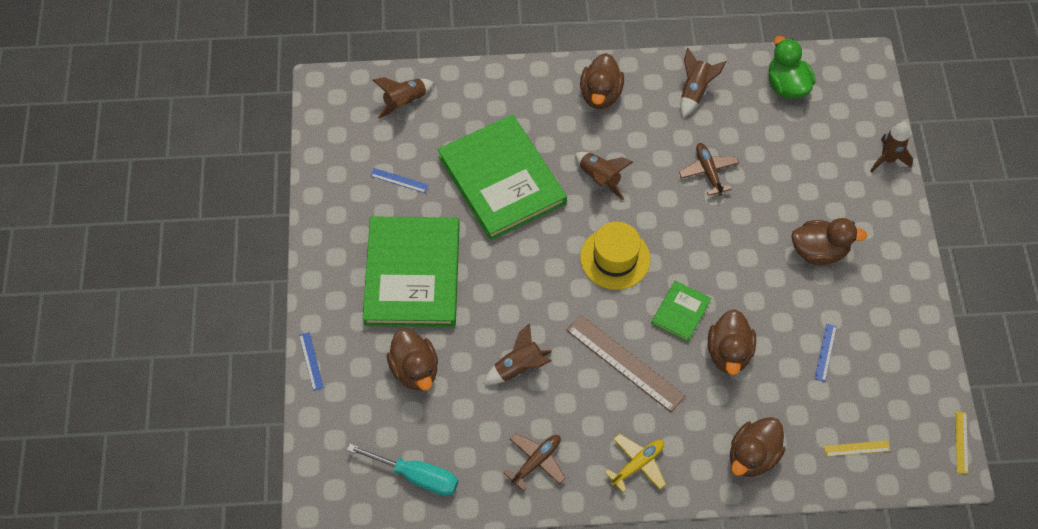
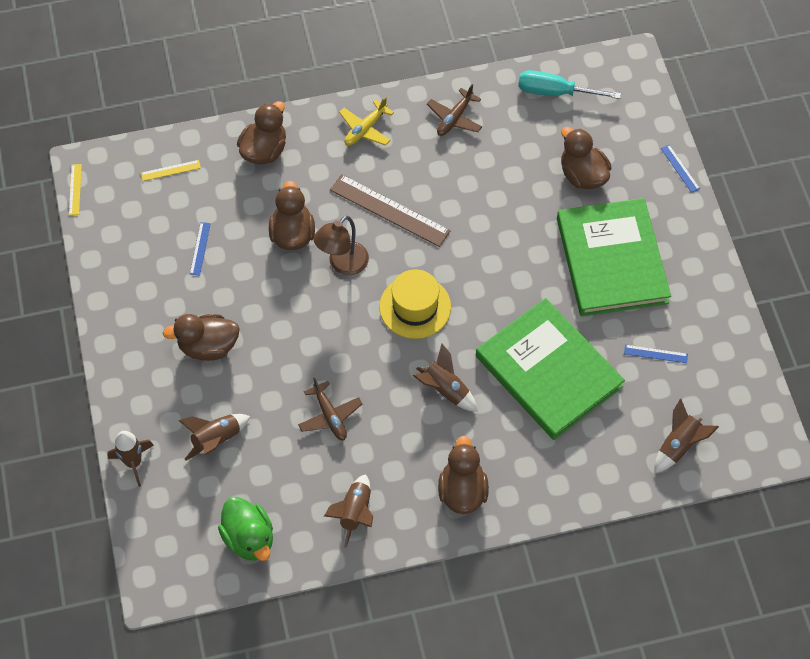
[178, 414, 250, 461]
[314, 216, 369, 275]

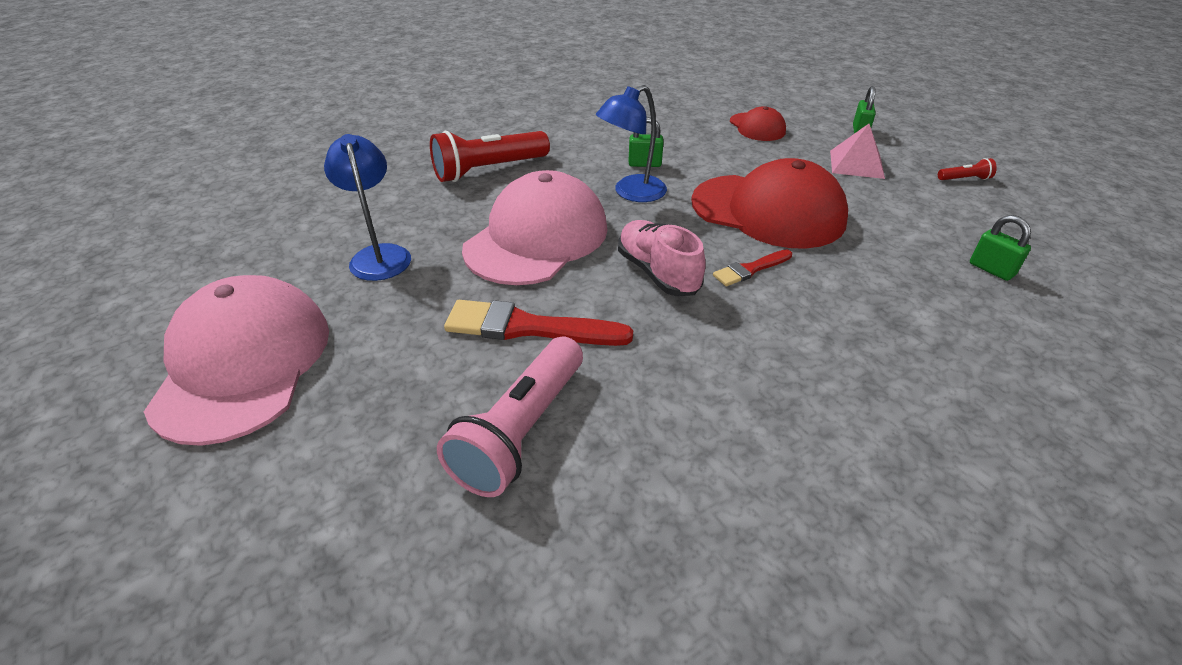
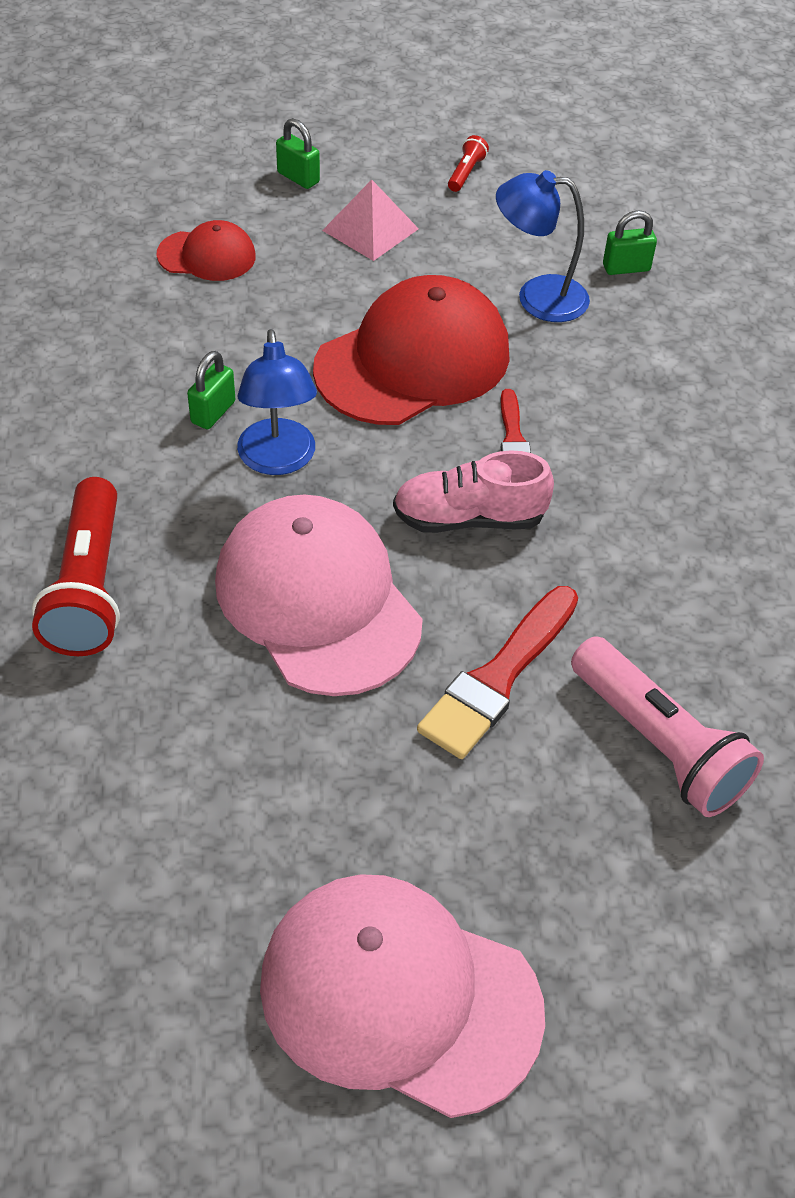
[496, 170, 590, 322]

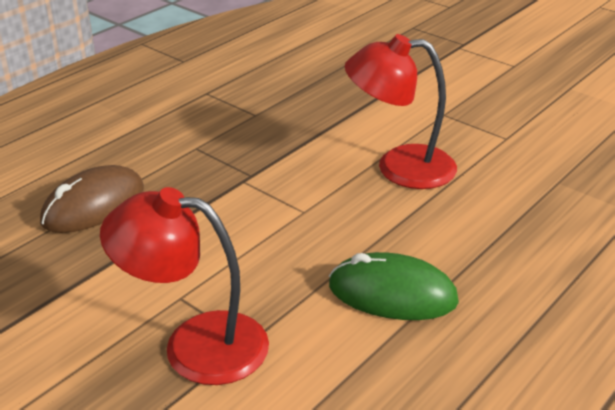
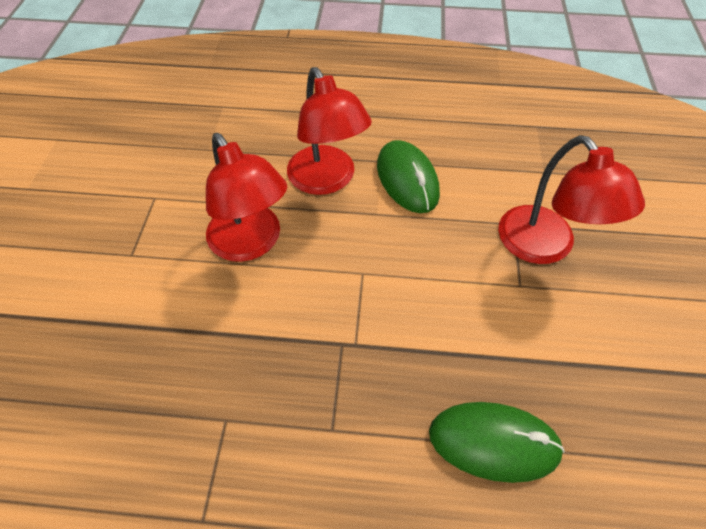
[429, 402, 565, 483]
[287, 67, 372, 195]

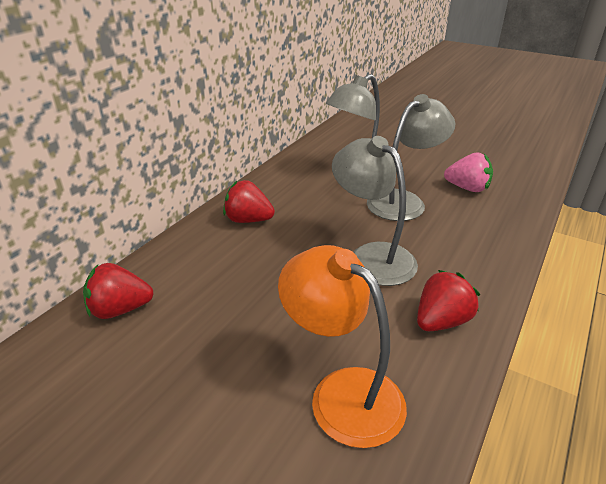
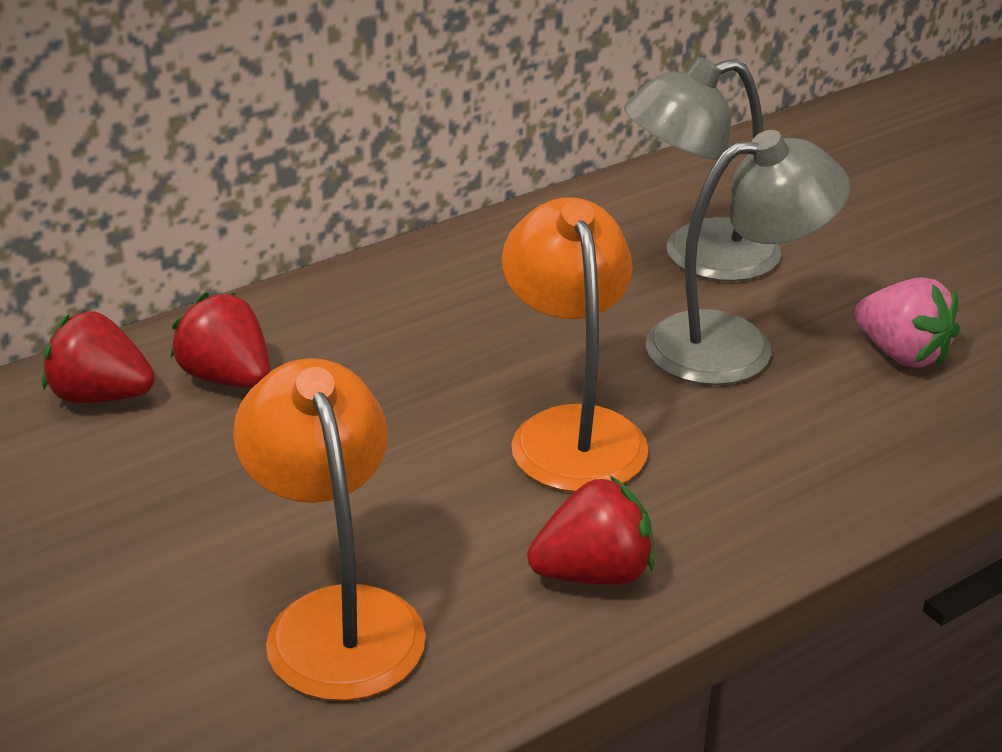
[170, 293, 270, 388]
[502, 197, 648, 492]

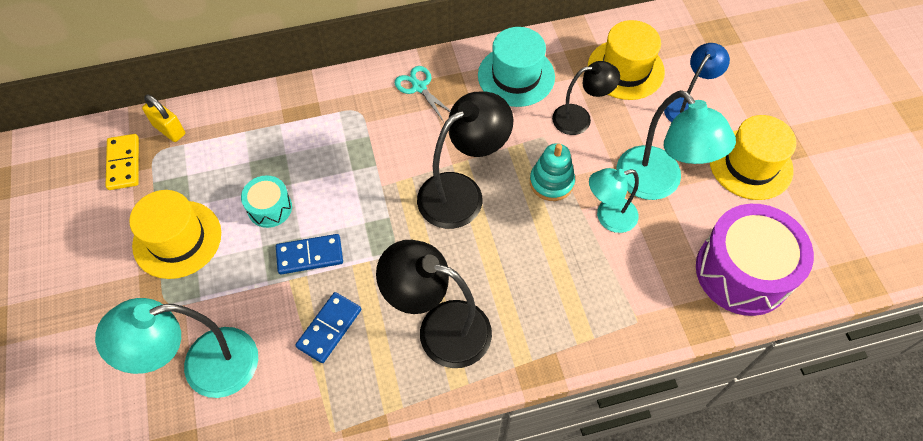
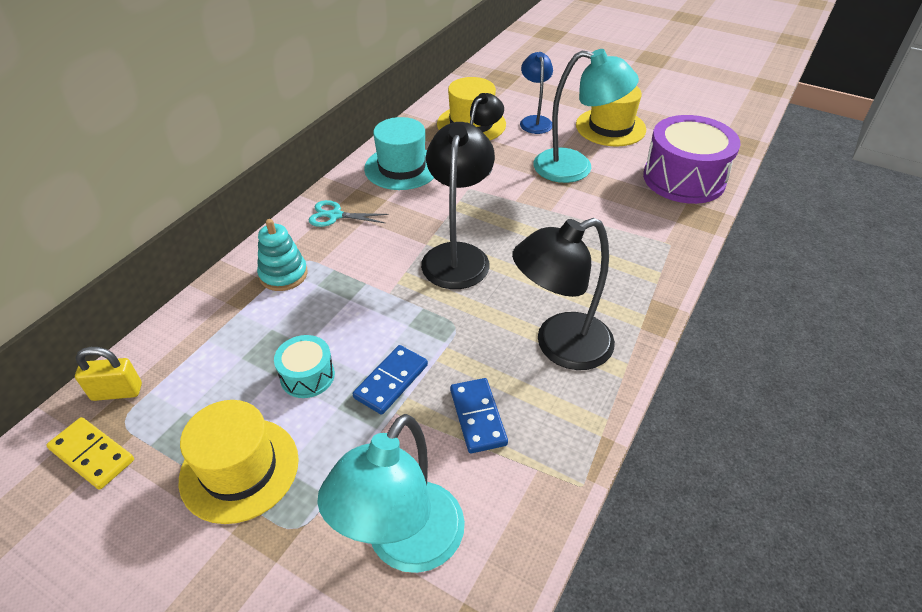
[257, 219, 308, 291]
[589, 168, 639, 233] (first image)

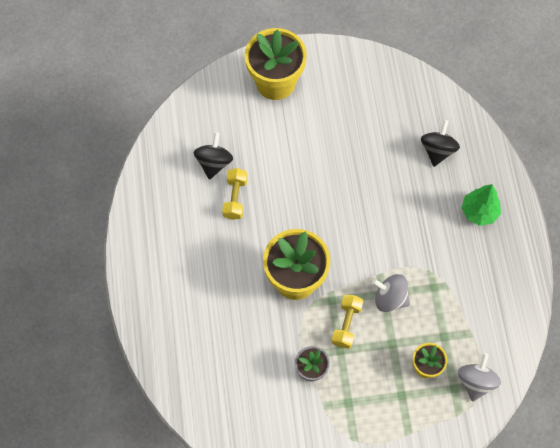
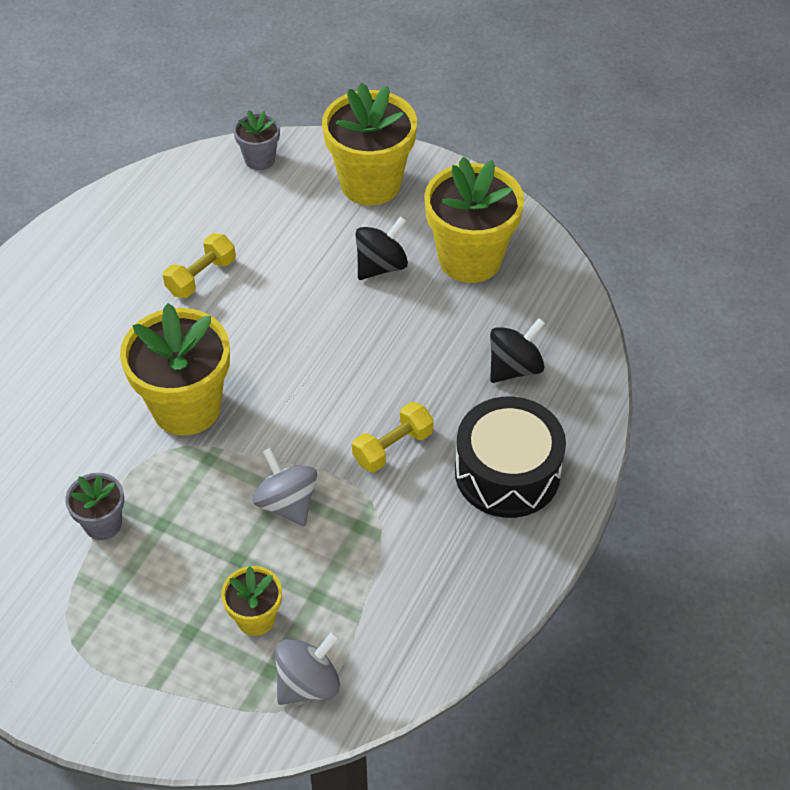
[355, 216, 408, 280]
[352, 402, 434, 472]
[455, 397, 566, 518]
[233, 110, 280, 170]
[424, 157, 524, 283]

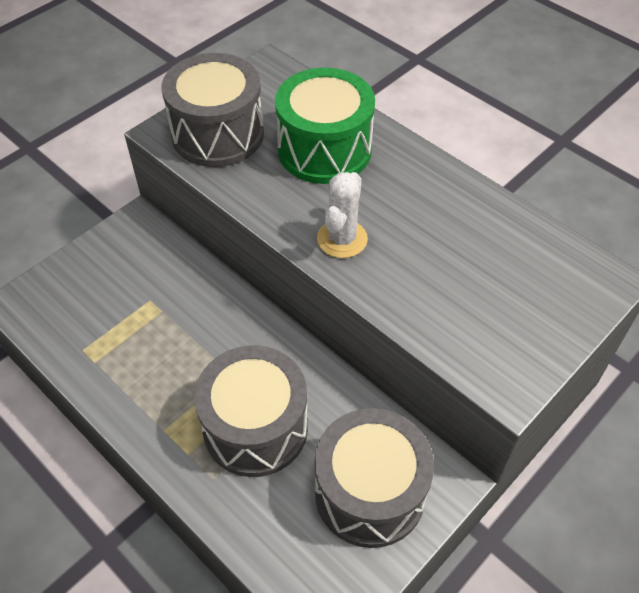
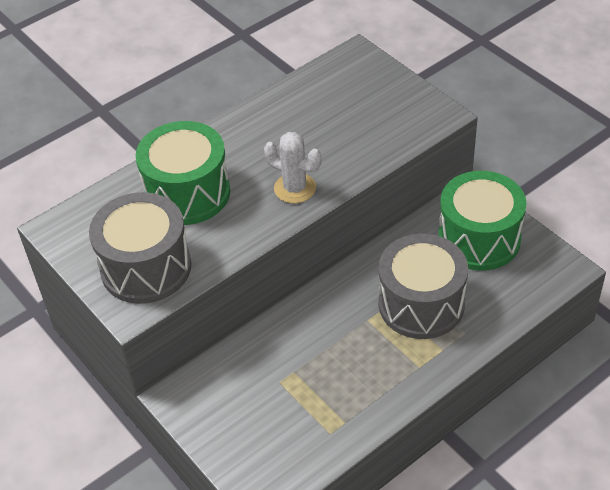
[438, 171, 526, 271]

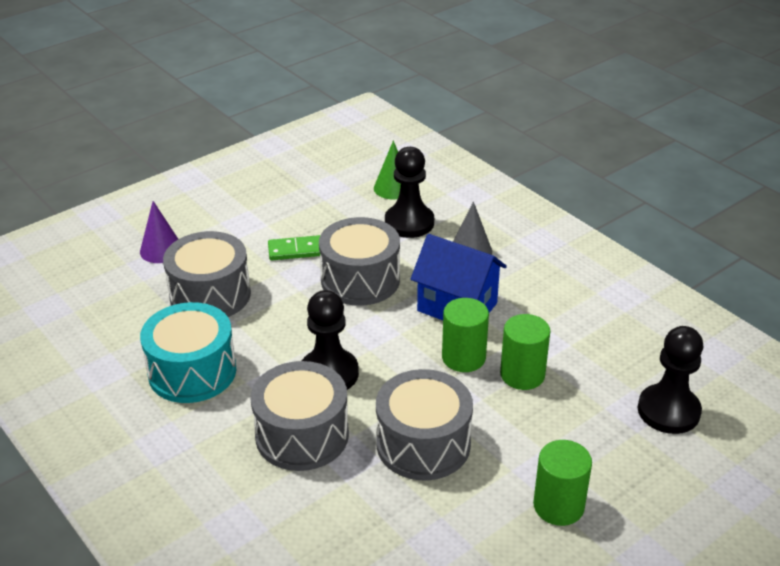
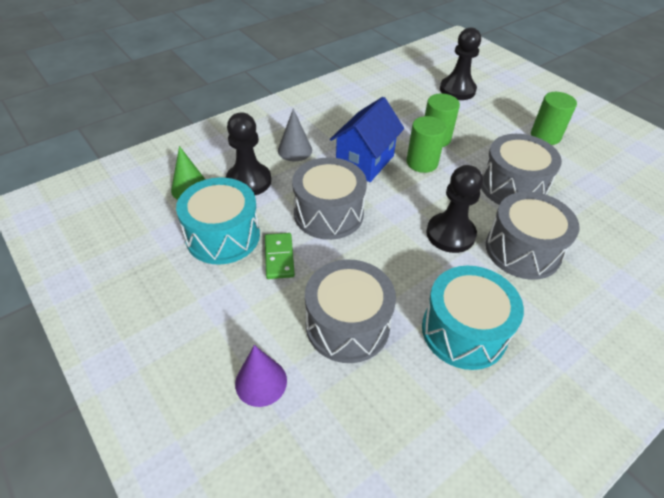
[176, 178, 260, 265]

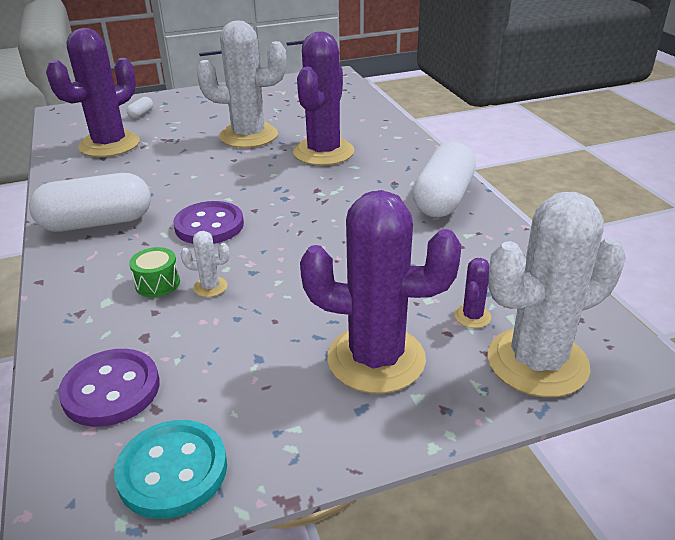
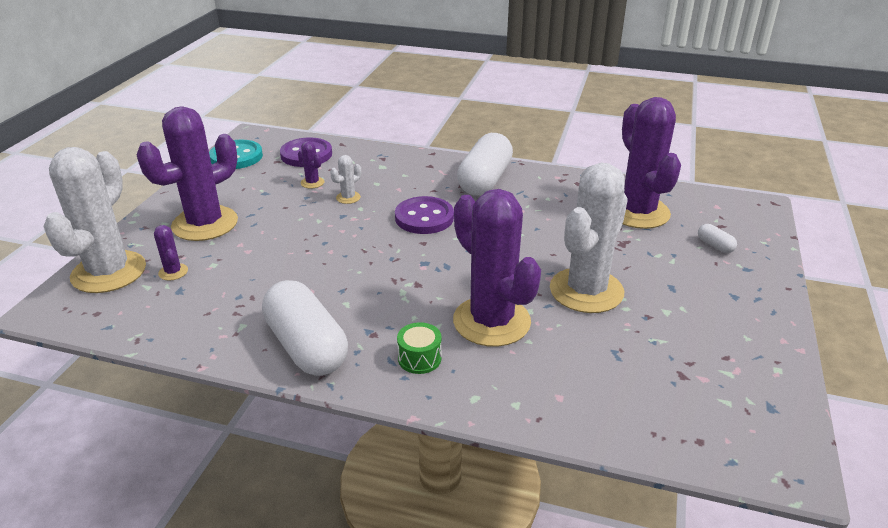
[397, 322, 442, 374]
[298, 141, 324, 189]

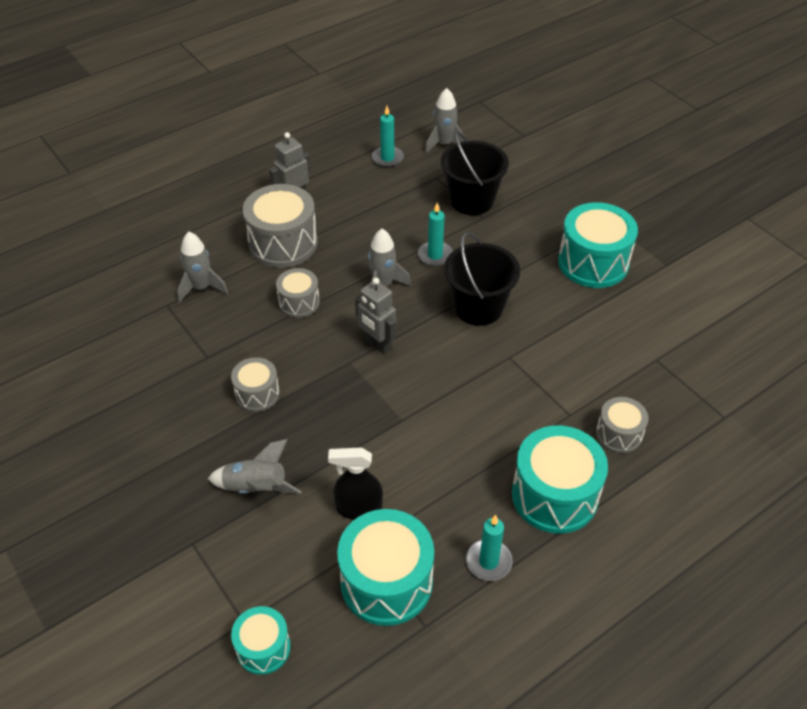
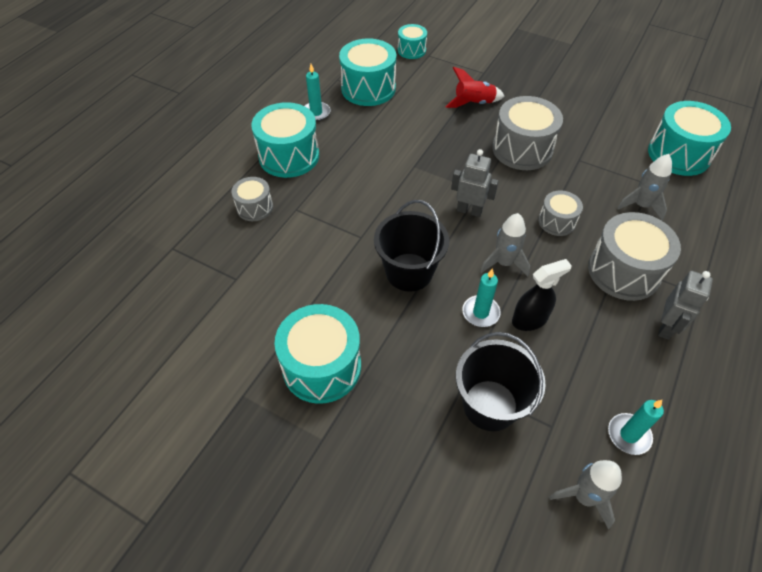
[445, 67, 505, 108]
[492, 96, 563, 170]
[512, 259, 572, 331]
[648, 101, 731, 176]

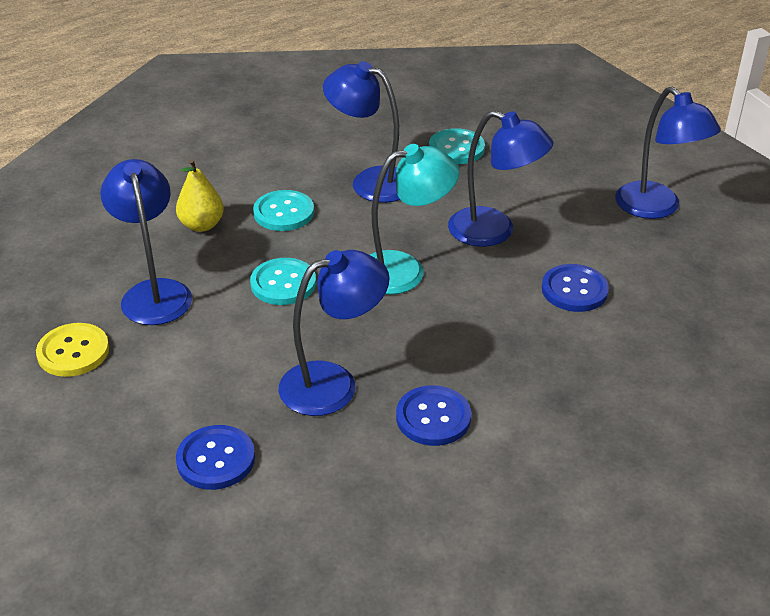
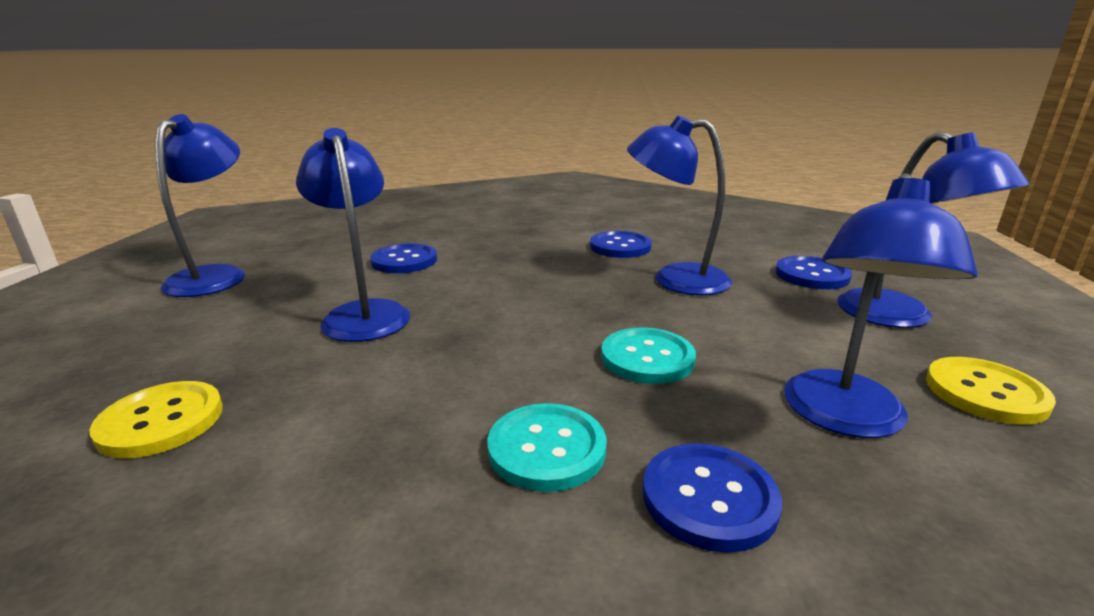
[643, 443, 782, 553]
[837, 131, 1030, 328]
[370, 144, 460, 295] (first image)
[89, 381, 223, 458]

